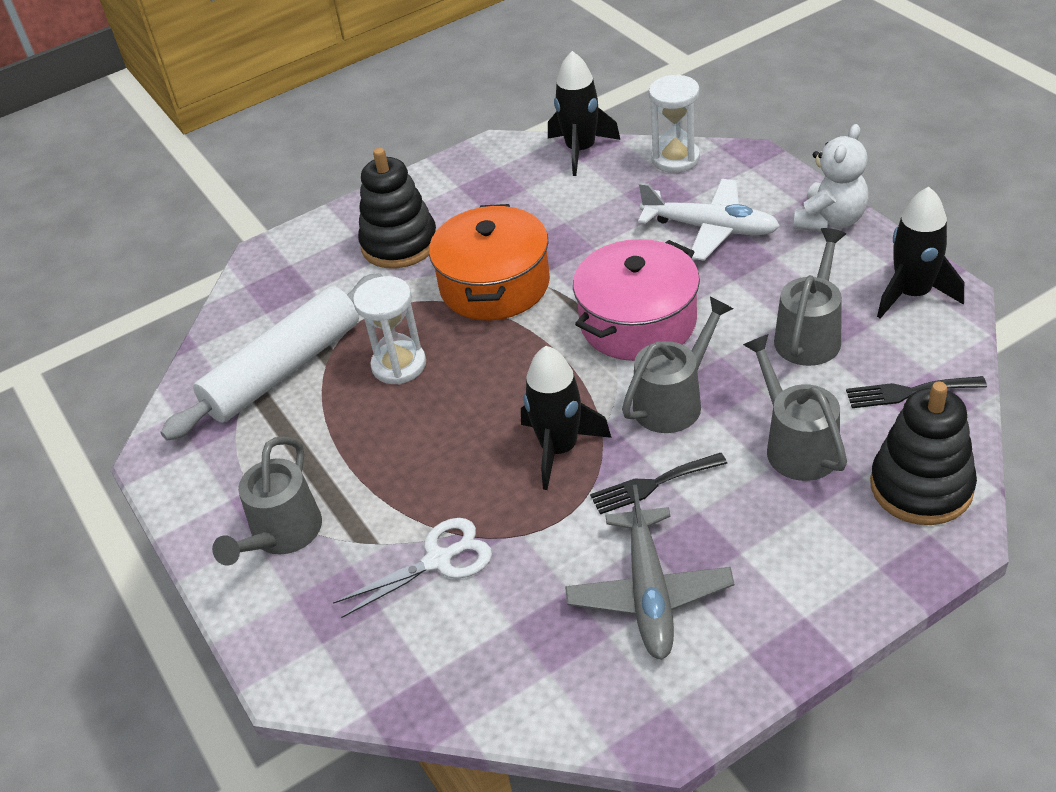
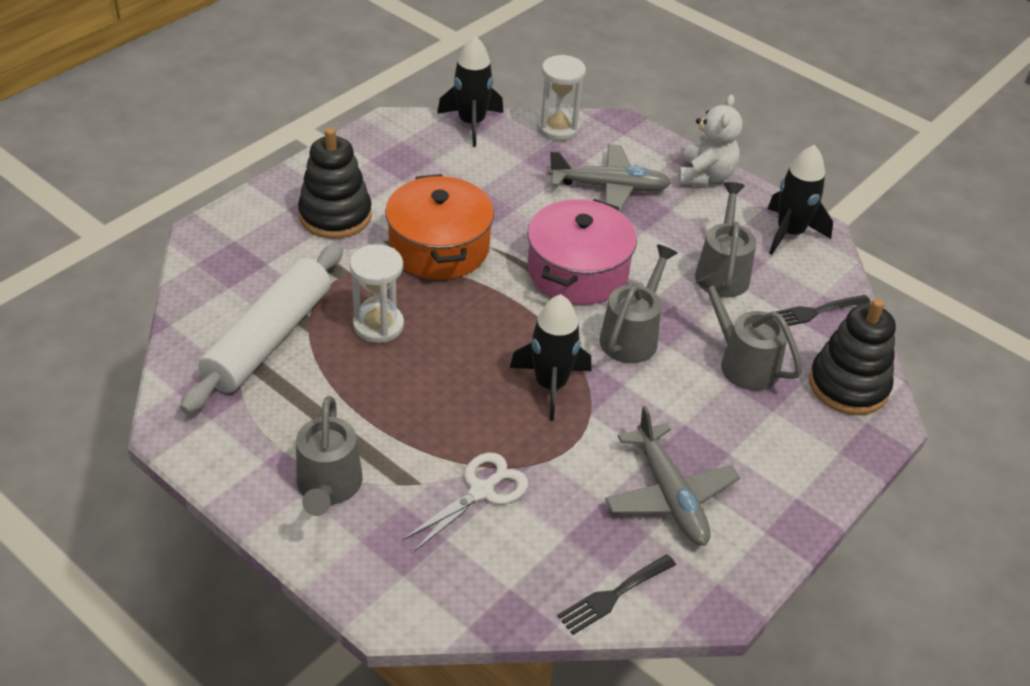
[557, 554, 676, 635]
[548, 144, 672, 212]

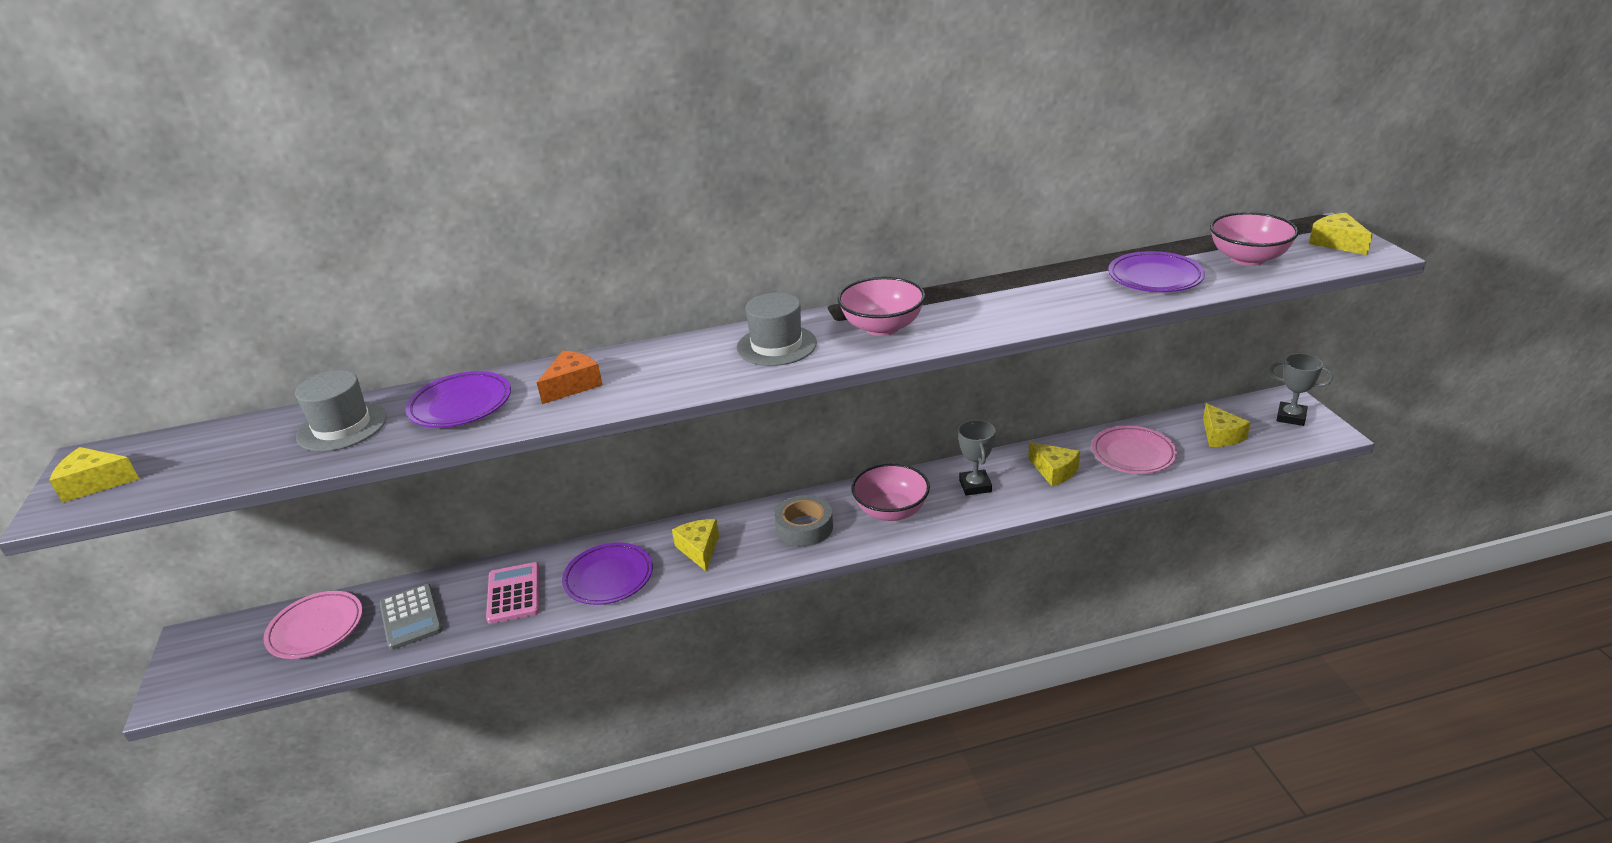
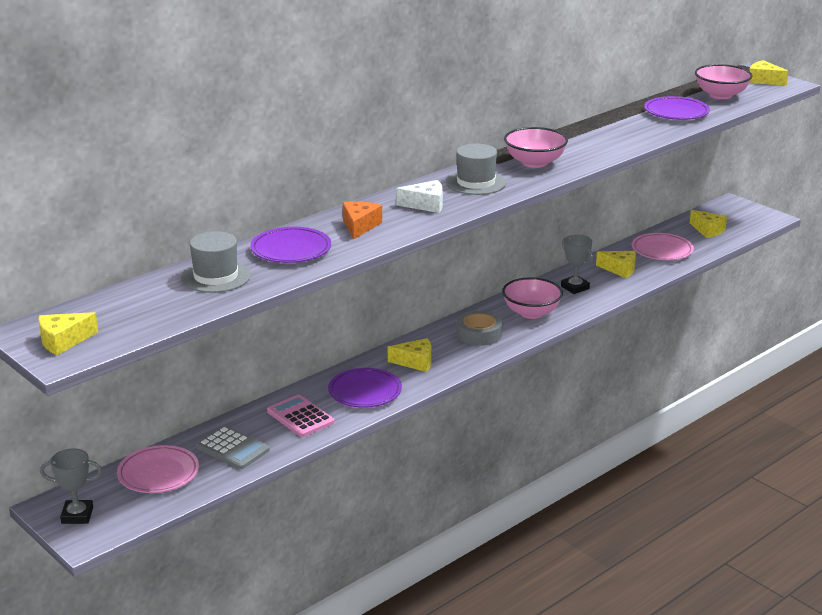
[388, 338, 431, 372]
[40, 448, 102, 524]
[396, 180, 443, 213]

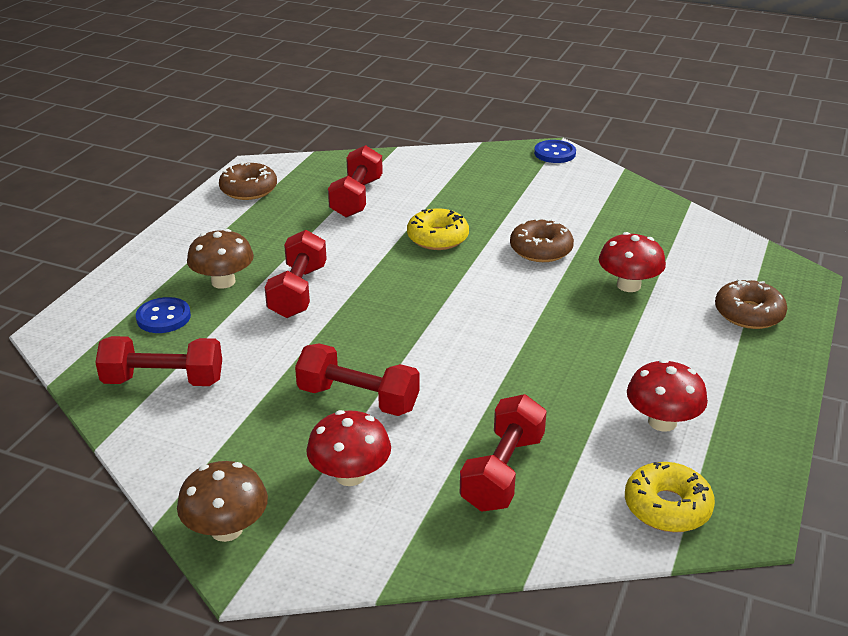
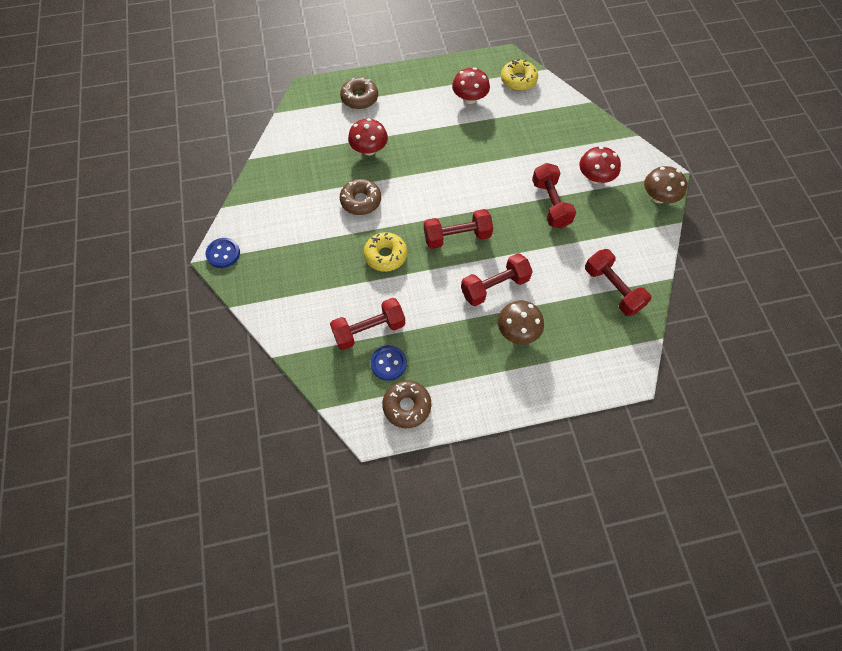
[370, 345, 407, 381]
[424, 209, 493, 249]

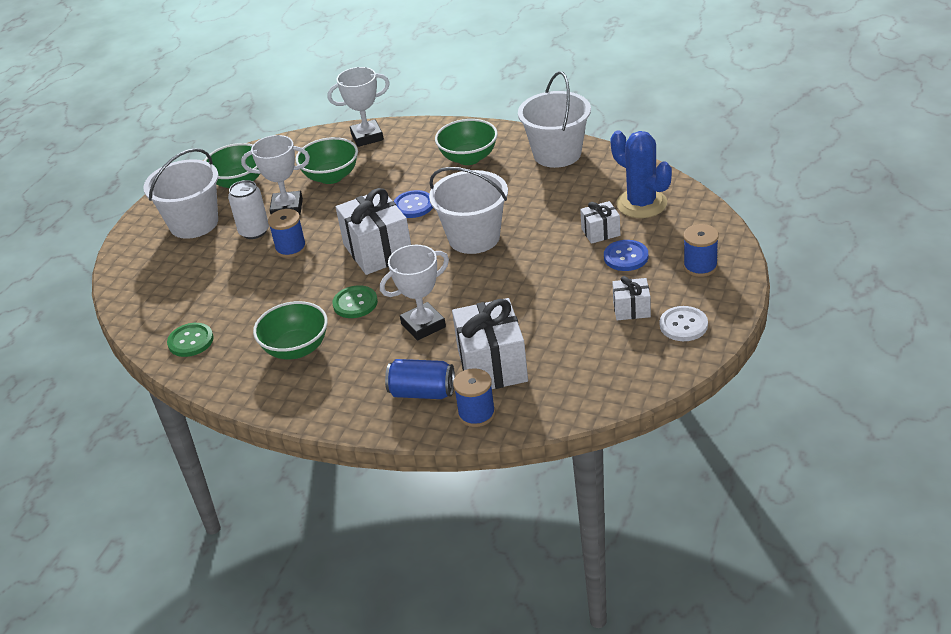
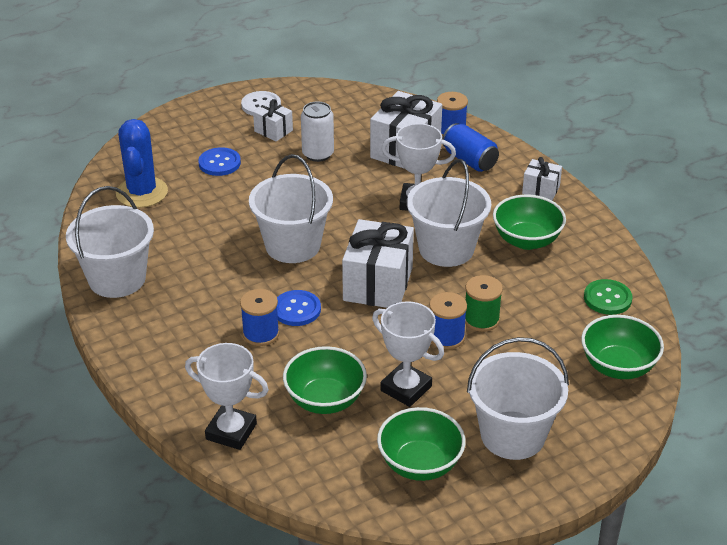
[301, 101, 334, 162]
[407, 159, 491, 267]
[581, 315, 664, 379]
[522, 157, 562, 201]
[240, 289, 279, 346]
[465, 275, 503, 332]

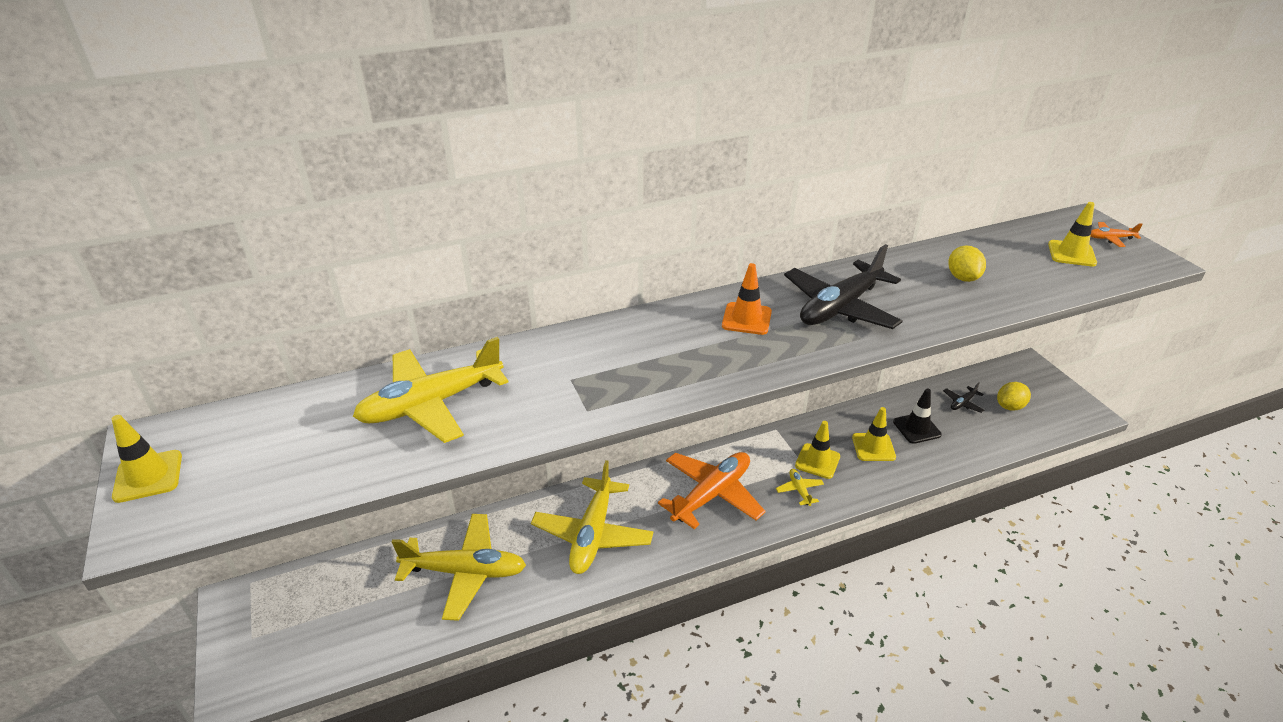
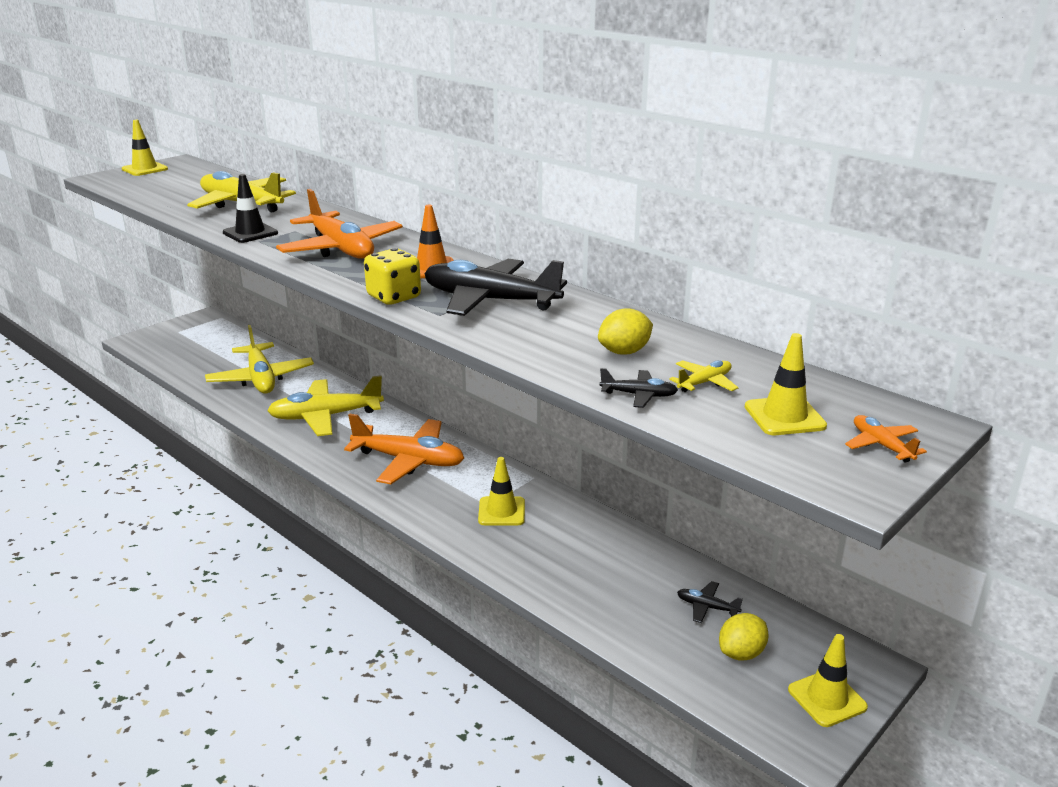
[669, 360, 738, 392]
[788, 634, 868, 727]
[223, 174, 278, 243]
[719, 613, 769, 661]
[276, 189, 403, 259]
[364, 248, 421, 305]
[600, 368, 678, 408]

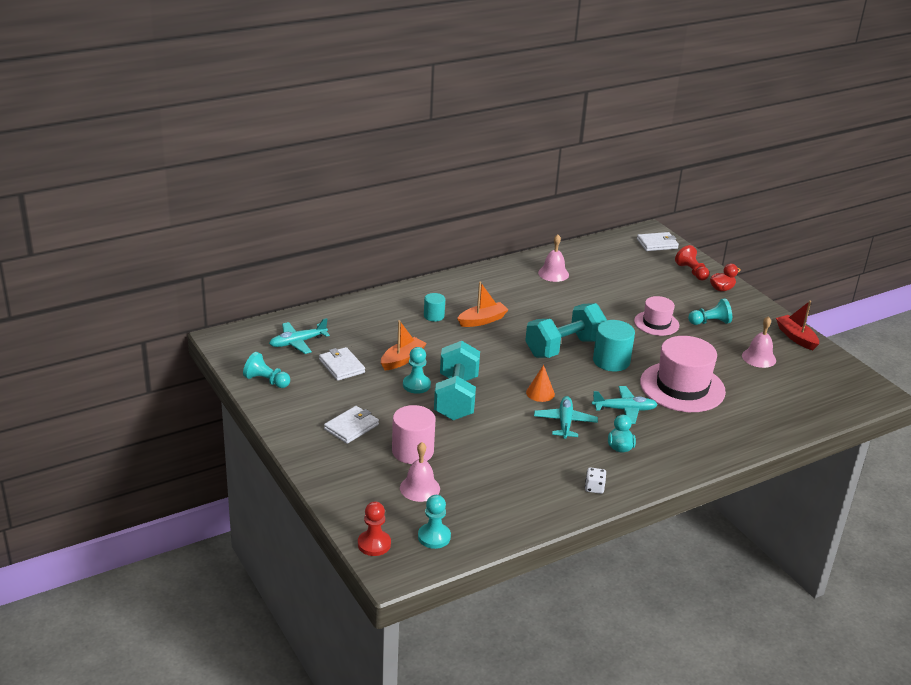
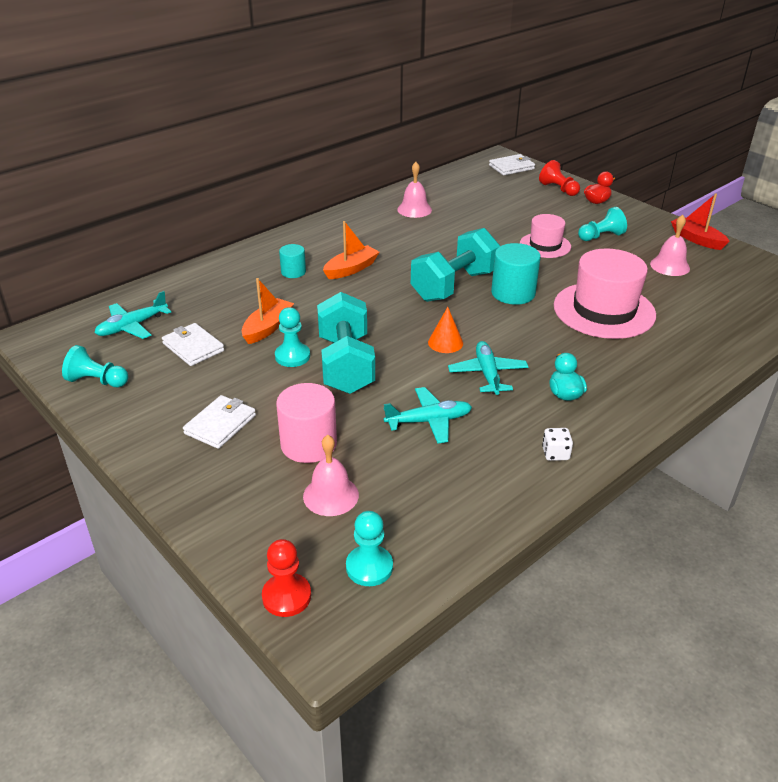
[384, 387, 472, 444]

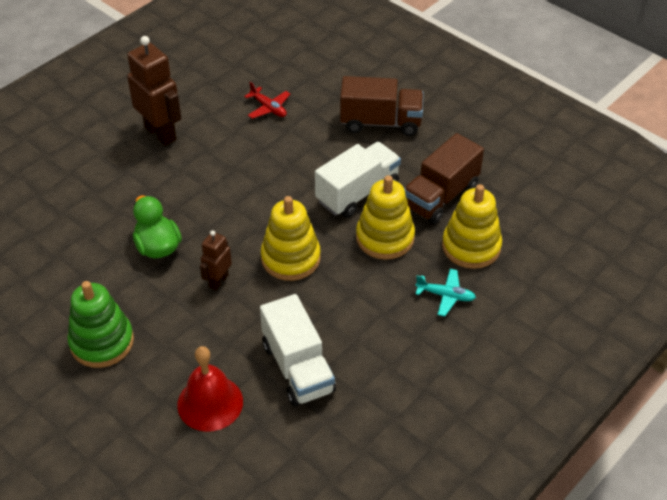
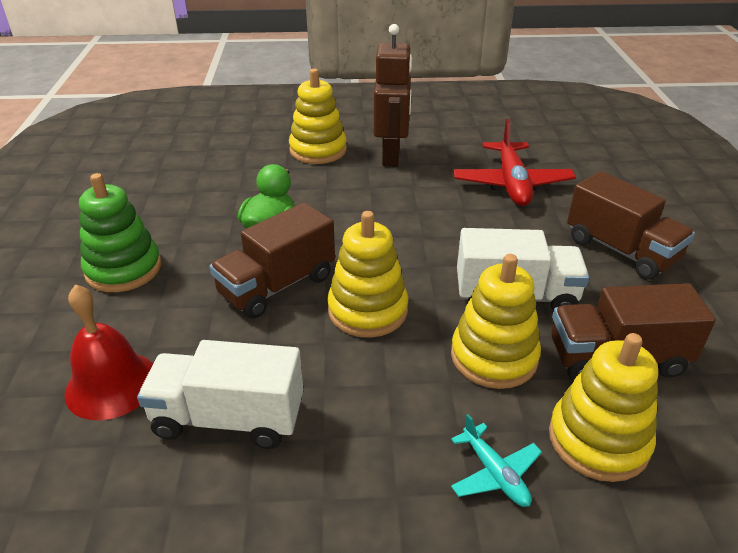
[209, 202, 335, 318]
[453, 119, 576, 206]
[137, 340, 303, 449]
[289, 69, 347, 164]

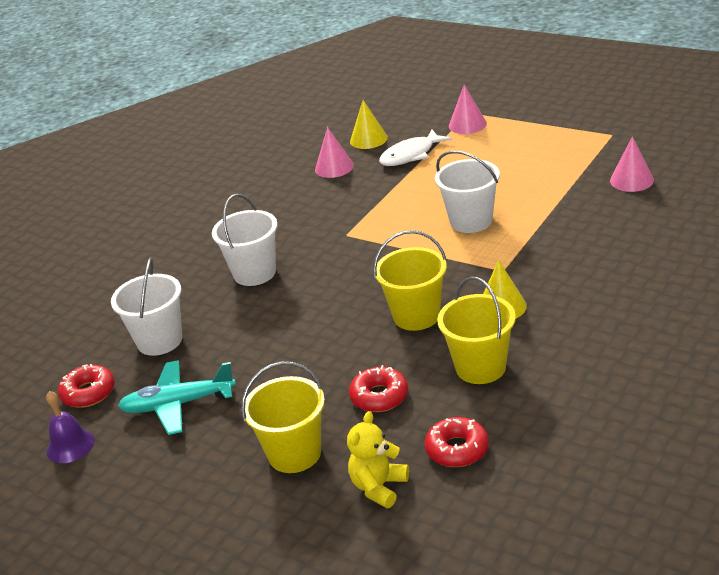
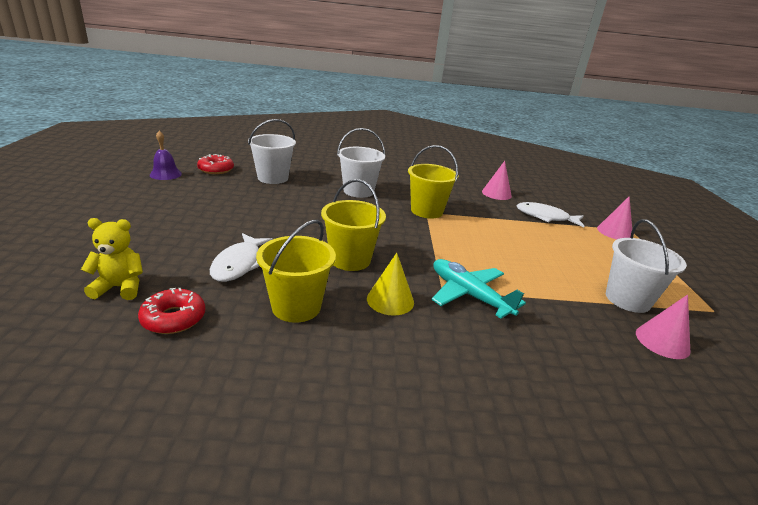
[432, 259, 526, 319]
[408, 145, 459, 219]
[210, 233, 273, 282]
[350, 100, 388, 149] (first image)
[606, 219, 687, 313]

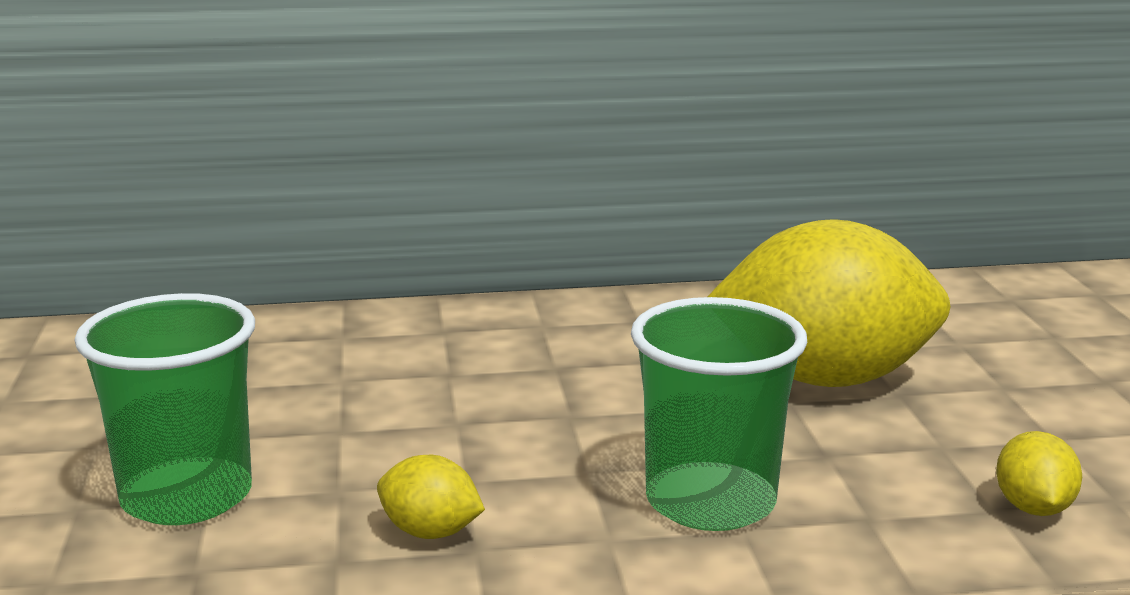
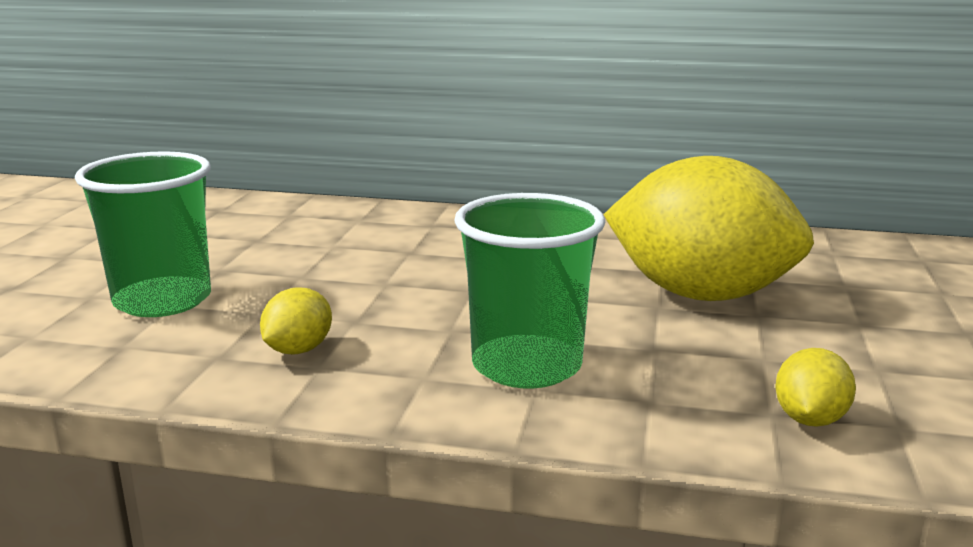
[260, 287, 332, 355]

